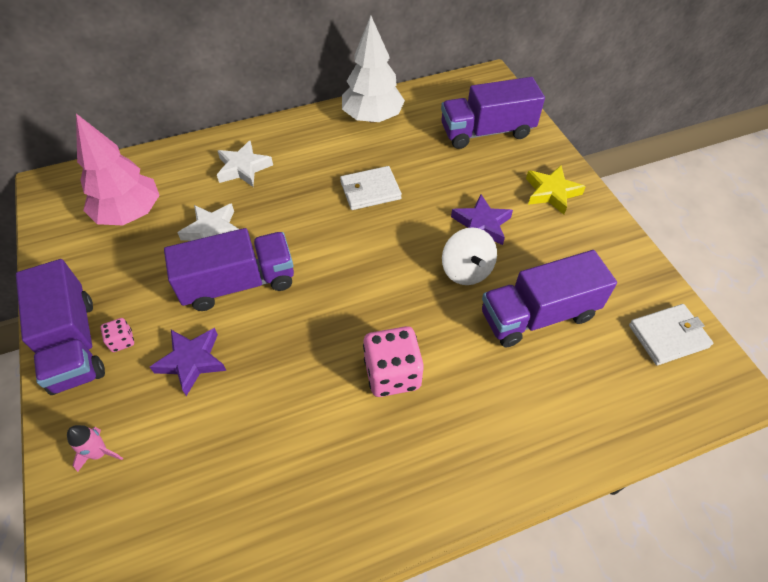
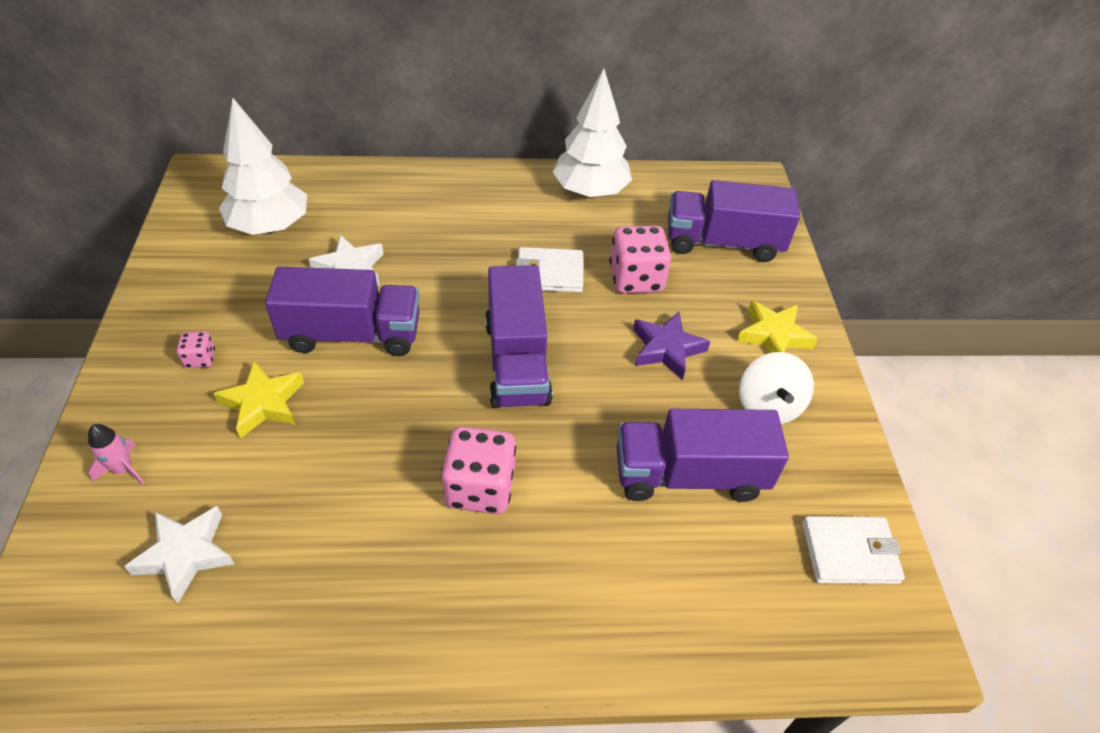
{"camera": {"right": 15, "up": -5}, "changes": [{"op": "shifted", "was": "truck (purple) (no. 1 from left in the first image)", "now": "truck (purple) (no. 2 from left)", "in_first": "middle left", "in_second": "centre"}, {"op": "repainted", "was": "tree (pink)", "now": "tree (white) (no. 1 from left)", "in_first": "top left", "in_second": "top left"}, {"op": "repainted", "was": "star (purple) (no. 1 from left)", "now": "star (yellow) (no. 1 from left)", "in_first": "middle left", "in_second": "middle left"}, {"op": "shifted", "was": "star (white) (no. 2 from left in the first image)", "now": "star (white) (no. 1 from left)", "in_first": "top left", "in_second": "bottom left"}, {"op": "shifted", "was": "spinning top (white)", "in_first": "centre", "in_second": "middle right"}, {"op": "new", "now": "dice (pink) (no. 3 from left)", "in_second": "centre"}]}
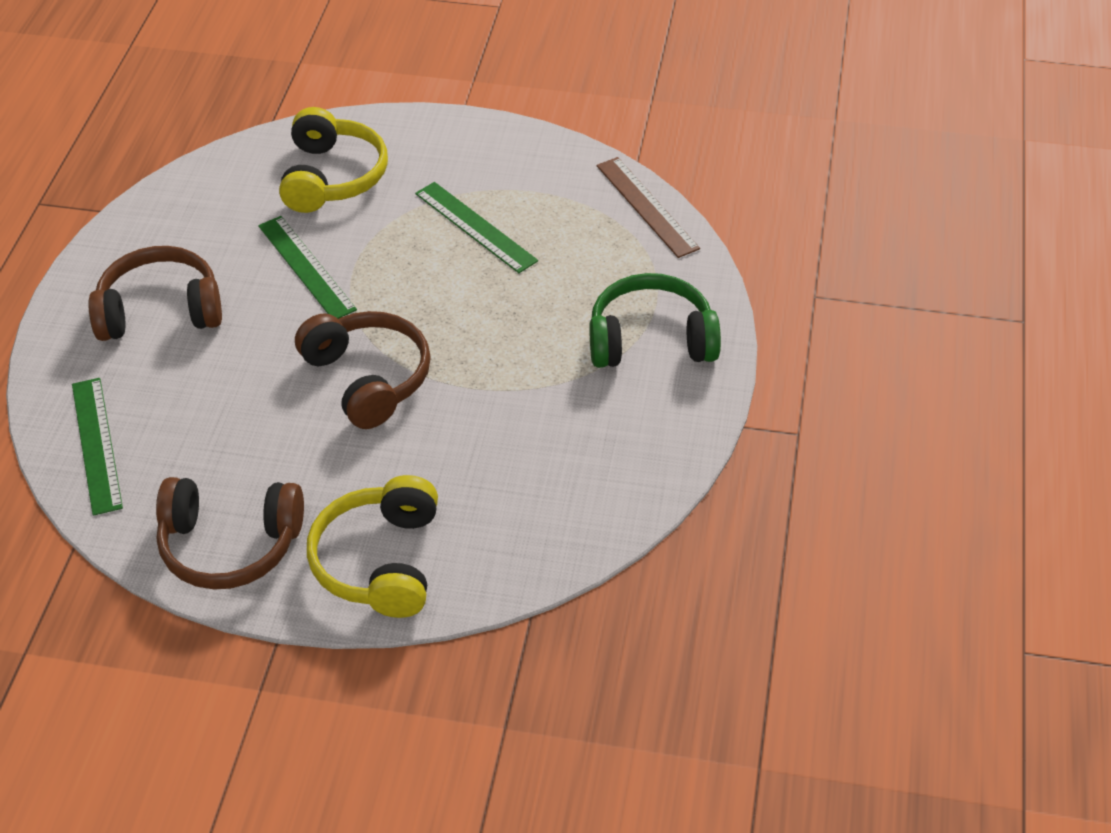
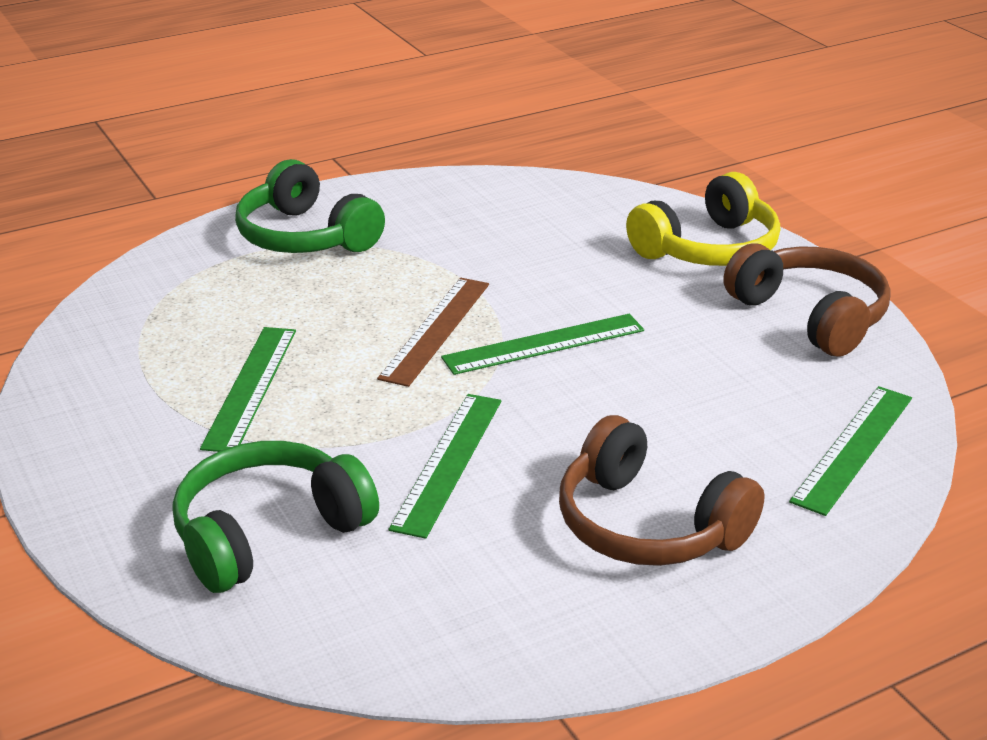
{"camera": {"right": -130, "up": -15}, "changes": [{"op": "repainted", "was": "headphones (yellow) (no. 1 from left)", "now": "headphones (green) (no. 1 from left)", "in_first": "top left", "in_second": "bottom left"}, {"op": "swapped", "was": "headphones (brown) (no. 3 from left)", "now": "ruler (green) (no. 3 from left)", "in_first": "middle left", "in_second": "centre"}, {"op": "shifted", "was": "ruler (brown)", "in_first": "top centre", "in_second": "centre"}]}
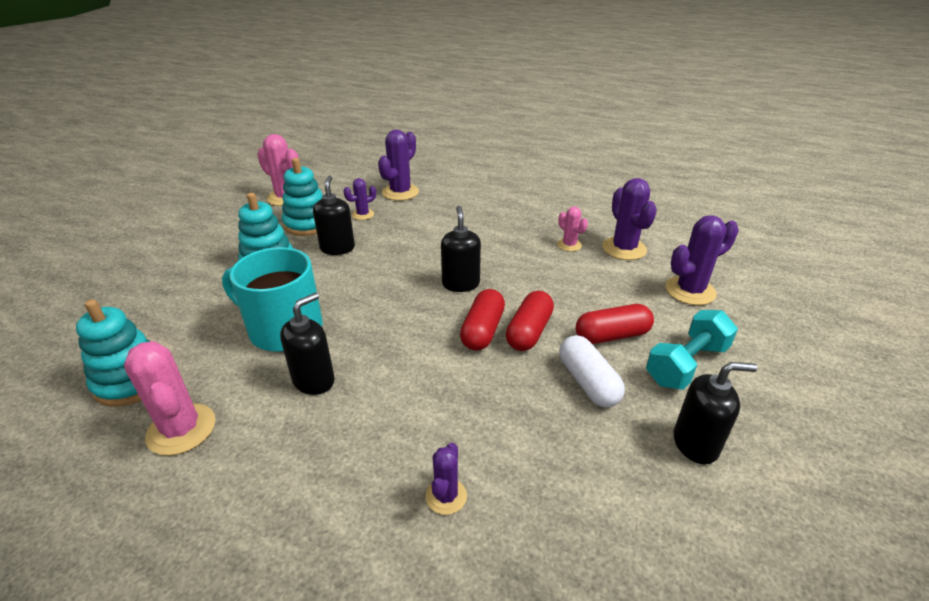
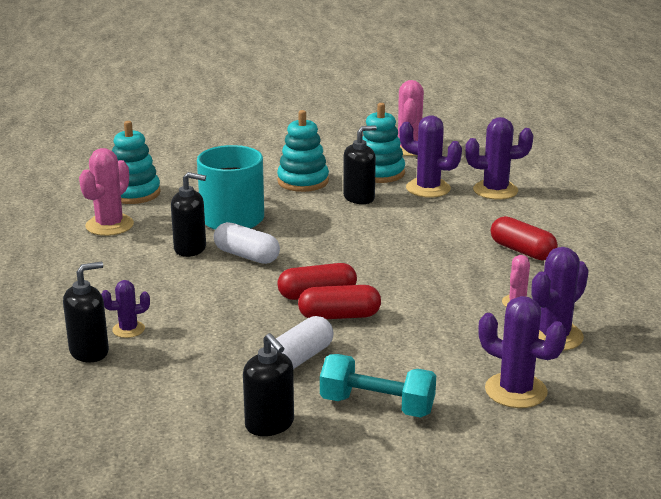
{"camera": {"right": 60, "up": -10}, "changes": [{"op": "scaled", "was": "cactus (purple) (no. 1 from left in the first image)", "in_first": "top centre", "in_second": "top centre", "ratio": 1.76}, {"op": "shifted", "was": "soap dispenser (black) (no. 3 from left in the first image)", "now": "soap dispenser (black) (no. 1 from left)", "in_first": "centre", "in_second": "middle left"}, {"op": "shifted", "was": "capsule (red) (no. 3 from left)", "in_first": "centre", "in_second": "middle right"}, {"op": "new", "now": "capsule (white) (no. 1 from left)", "in_second": "centre"}]}
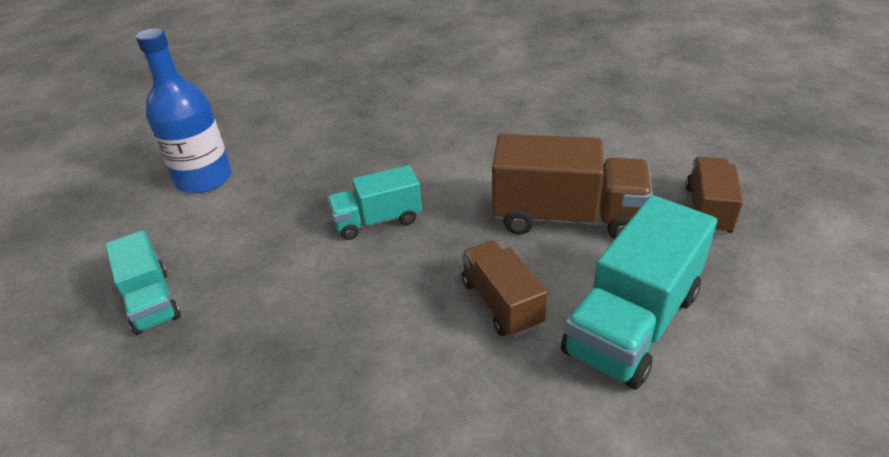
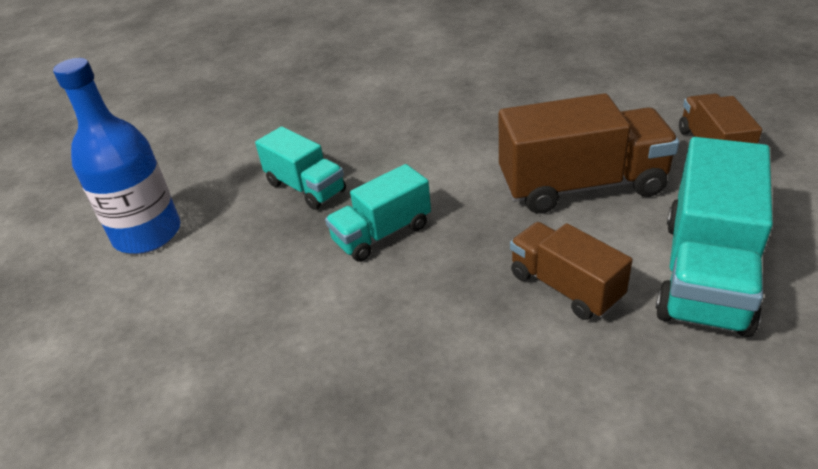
{"camera": {"right": -15, "up": 0}, "changes": [{"op": "shifted", "was": "truck (turquoise) (no. 1 from left)", "in_first": "middle left", "in_second": "centre"}]}
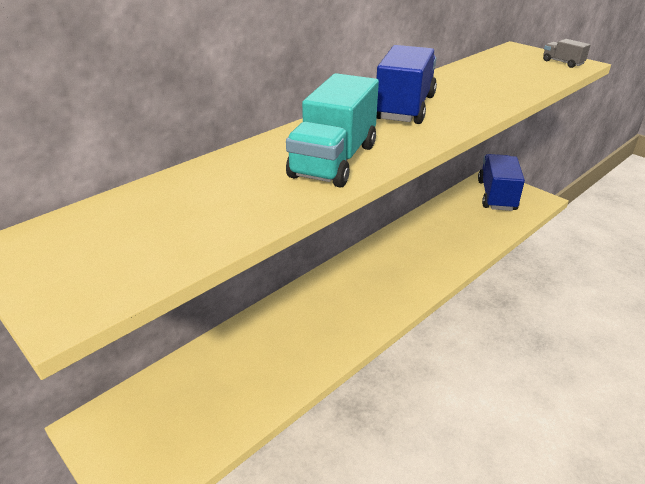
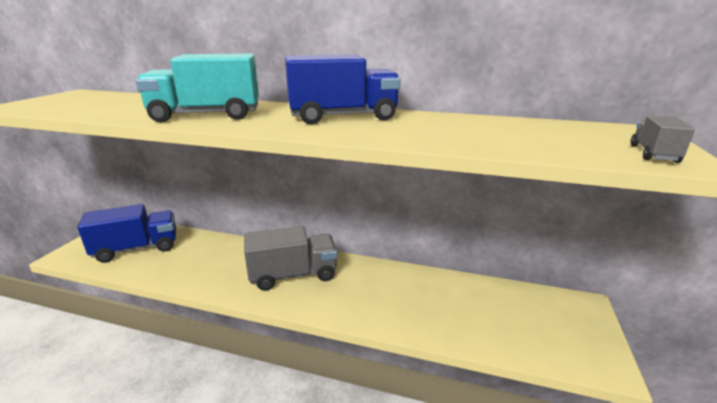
{"camera": {"right": 60, "up": -10}, "changes": [{"op": "shifted", "was": "truck (blue) (no. 2 from left in the first image)", "now": "truck (blue) (no. 1 from left)", "in_first": "middle right", "in_second": "middle left"}, {"op": "new", "now": "truck (grey) (no. 1 from left)", "in_second": "centre"}]}
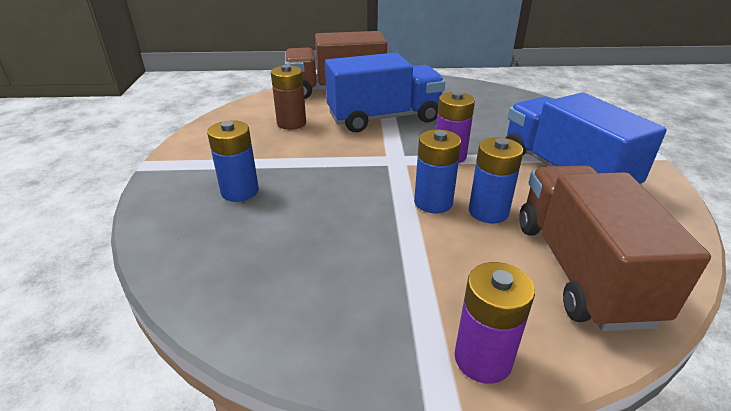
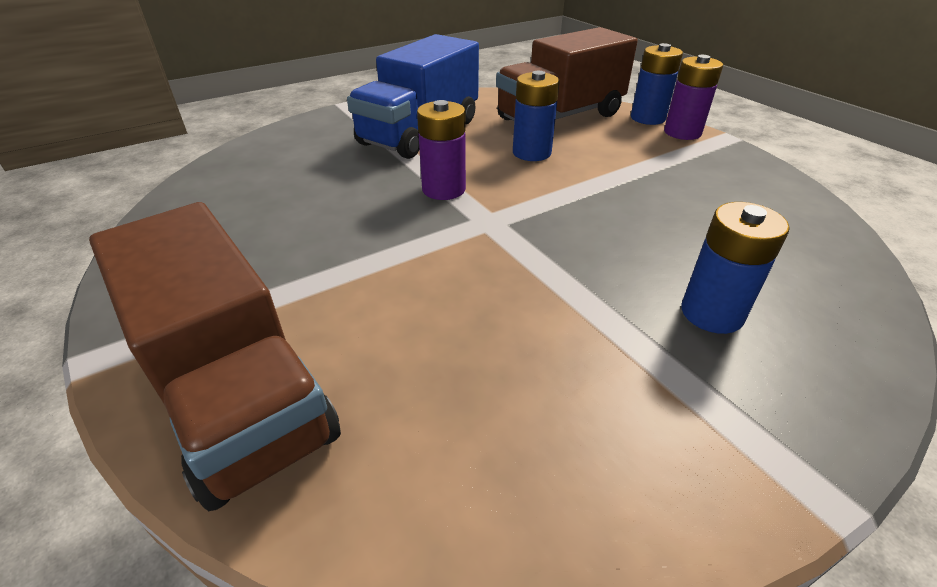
{"camera": {"right": -120, "up": 5}, "changes": [{"op": "gone", "was": "battery (brown)", "in_first": "top centre"}, {"op": "gone", "was": "truck (blue) (no. 1 from left)", "in_first": "top centre"}, {"op": "shifted", "was": "battery (blue) (no. 2 from left)", "in_first": "centre", "in_second": "top right"}]}
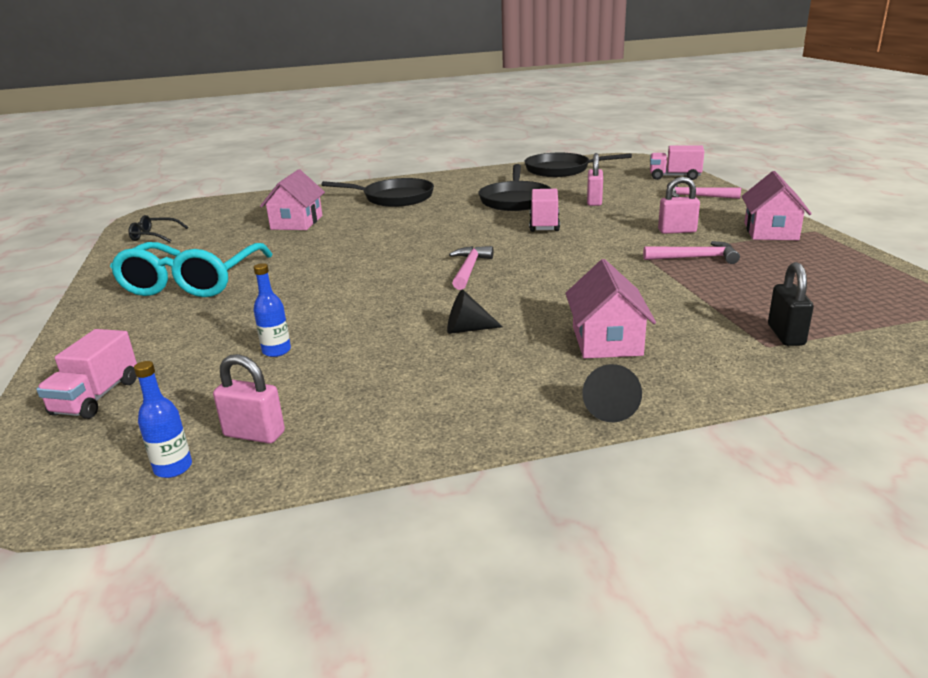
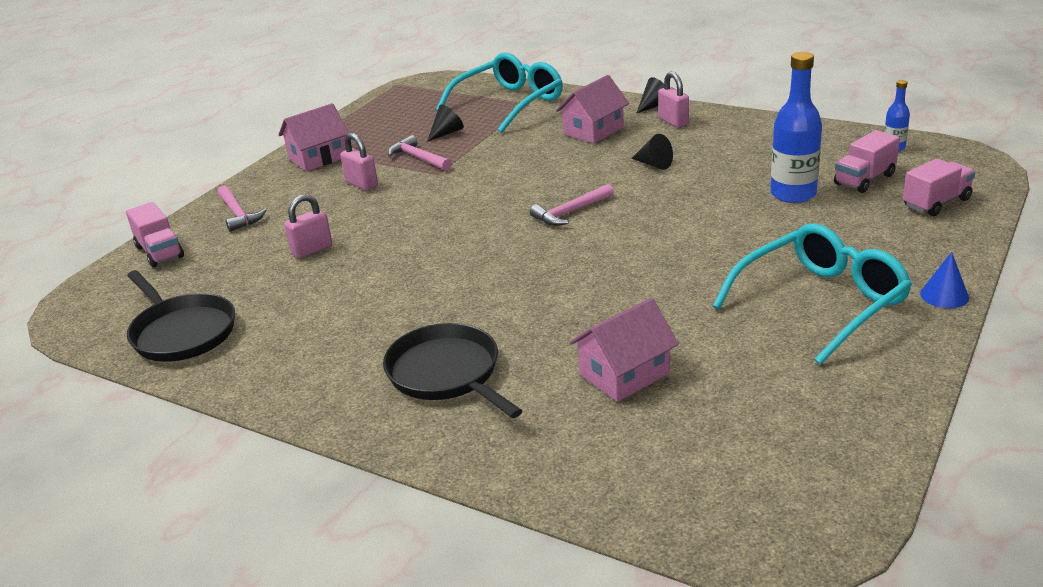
{"camera": {"right": -135, "up": 5}, "changes": [{"op": "gone", "was": "glasses (black)", "in_first": "middle left"}, {"op": "shifted", "was": "padlock (pink) (no. 1 from left in the first image)", "now": "padlock (pink) (no. 3 from left)", "in_first": "middle left", "in_second": "top centre"}, {"op": "scaled", "was": "bottle (blue) (no. 2 from left in the first image)", "in_first": "middle left", "in_second": "top right", "ratio": 1.94}, {"op": "gone", "was": "pan (black) (no. 2 from left)", "in_first": "top centre"}, {"op": "shifted", "was": "truck (pink) (no. 2 from left)", "in_first": "top centre", "in_second": "top right"}, {"op": "swapped", "was": "padlock (black)", "now": "glasses (turquoise) (no. 1 from left)", "in_first": "middle right", "in_second": "top centre"}, {"op": "new", "now": "cone (black) (no. 1 from left)", "in_second": "top centre"}, {"op": "new", "now": "cone (blue)", "in_second": "middle right"}]}
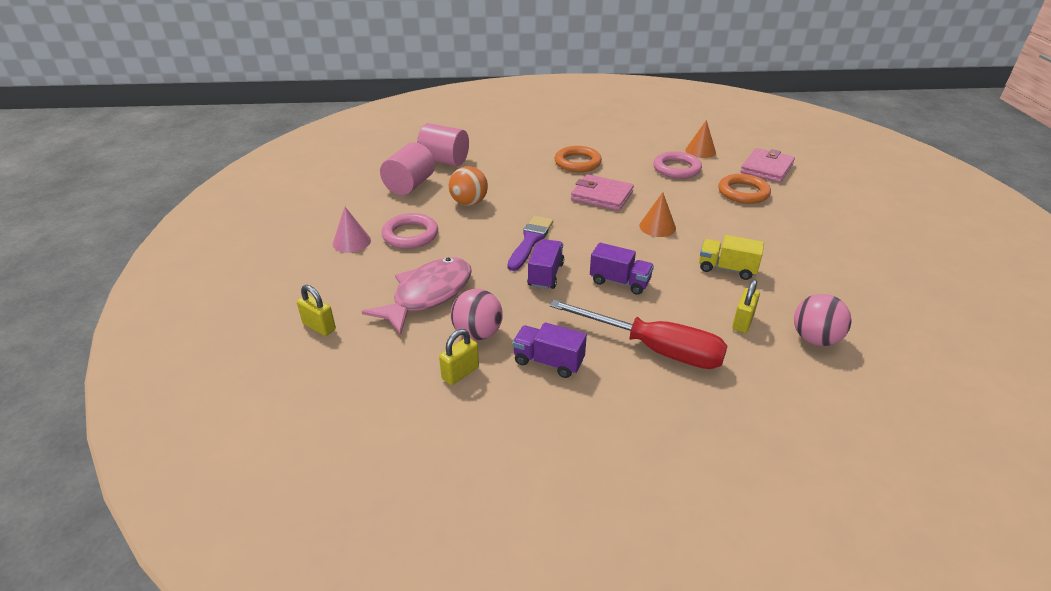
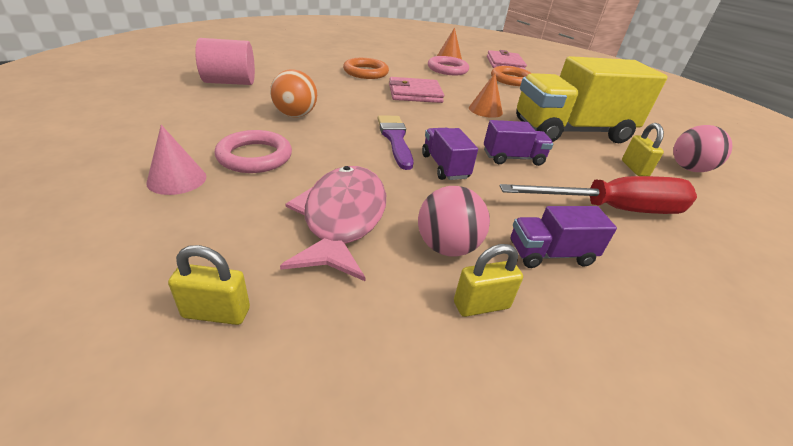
{"camera": {"right": -35, "up": 0}, "changes": [{"op": "gone", "was": "cylinder (pink) (no. 1 from left)", "in_first": "top centre"}, {"op": "rotated", "was": "padlock (yellow) (no. 2 from left)", "in_first": "centre", "in_second": "centre", "clockwise": 60}, {"op": "scaled", "was": "truck (yellow)", "in_first": "middle right", "in_second": "top right", "ratio": 2.24}]}
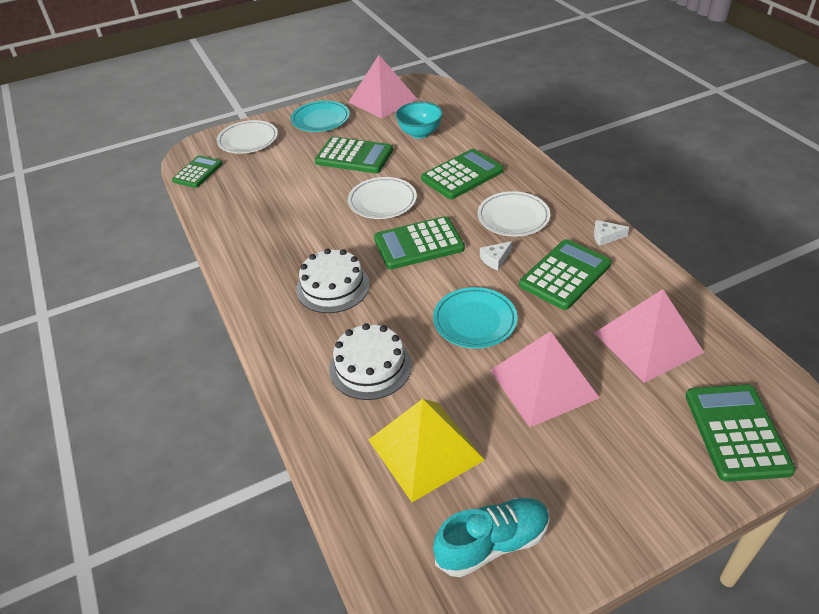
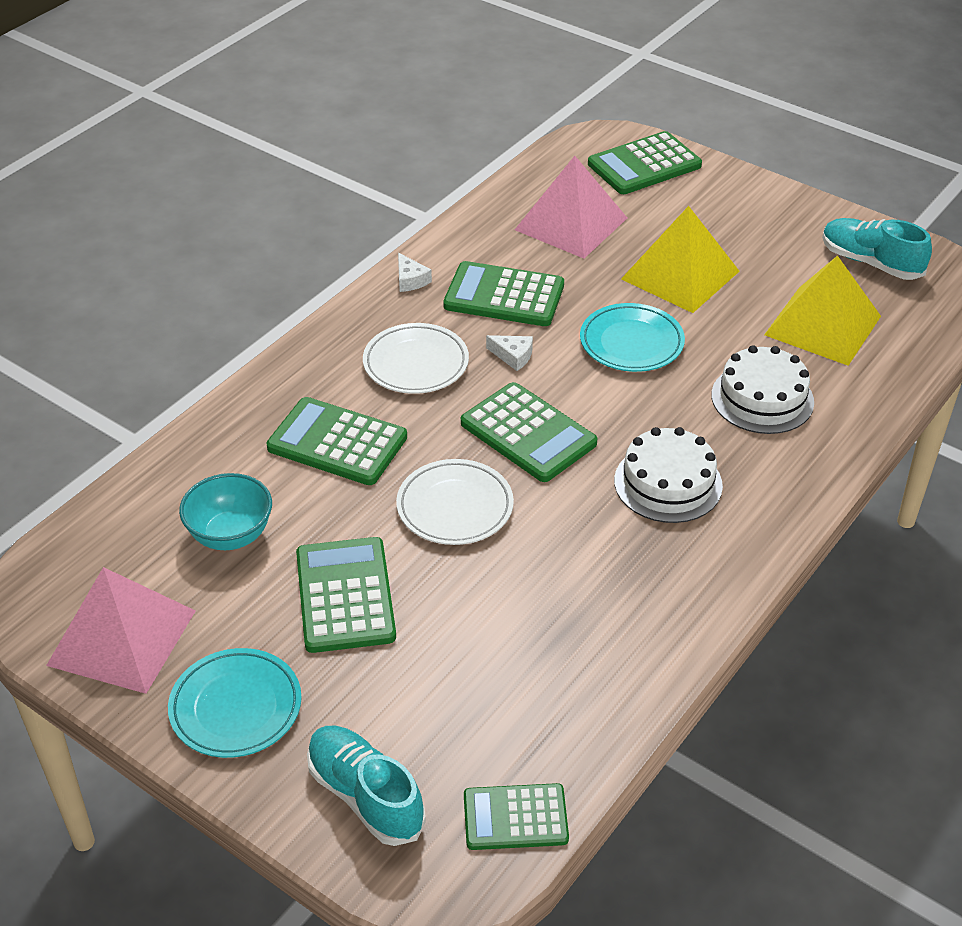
{"camera": {"right": -120, "up": 0}, "changes": [{"op": "swapped", "was": "plate (white) (no. 1 from left)", "now": "shoe (turquoise) (no. 1 from left)", "in_first": "top left", "in_second": "bottom centre"}, {"op": "repainted", "was": "pyramid (pink) (no. 2 from left)", "now": "pyramid (yellow) (no. 1 from left)", "in_first": "centre", "in_second": "top right"}]}
